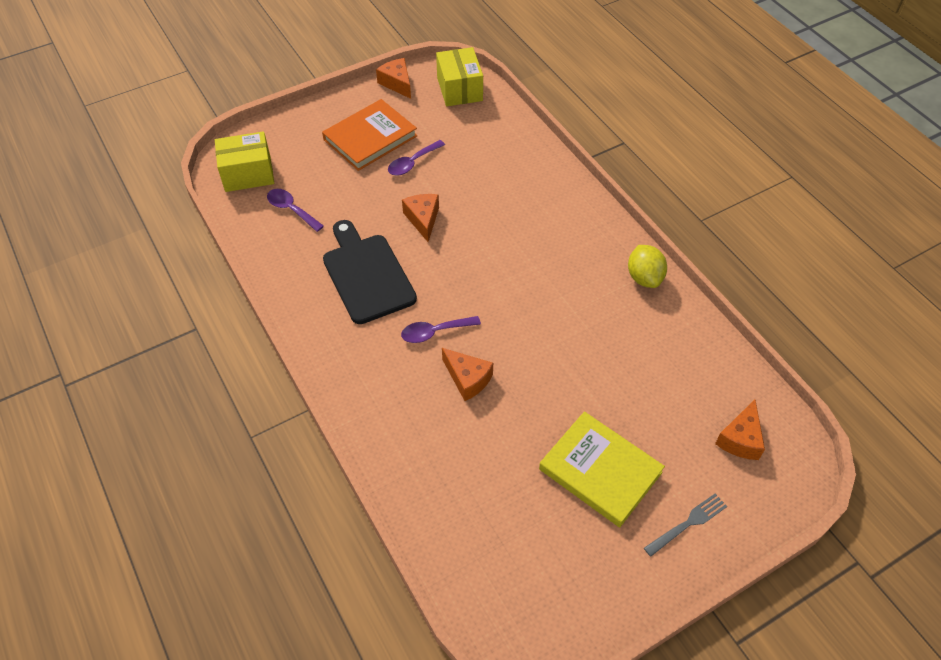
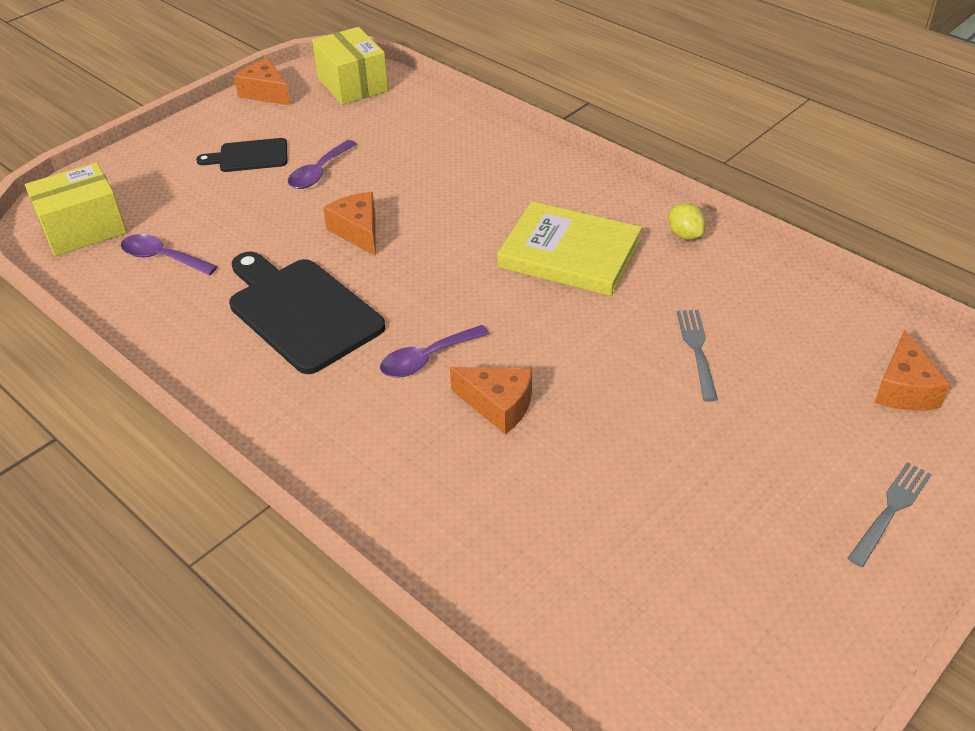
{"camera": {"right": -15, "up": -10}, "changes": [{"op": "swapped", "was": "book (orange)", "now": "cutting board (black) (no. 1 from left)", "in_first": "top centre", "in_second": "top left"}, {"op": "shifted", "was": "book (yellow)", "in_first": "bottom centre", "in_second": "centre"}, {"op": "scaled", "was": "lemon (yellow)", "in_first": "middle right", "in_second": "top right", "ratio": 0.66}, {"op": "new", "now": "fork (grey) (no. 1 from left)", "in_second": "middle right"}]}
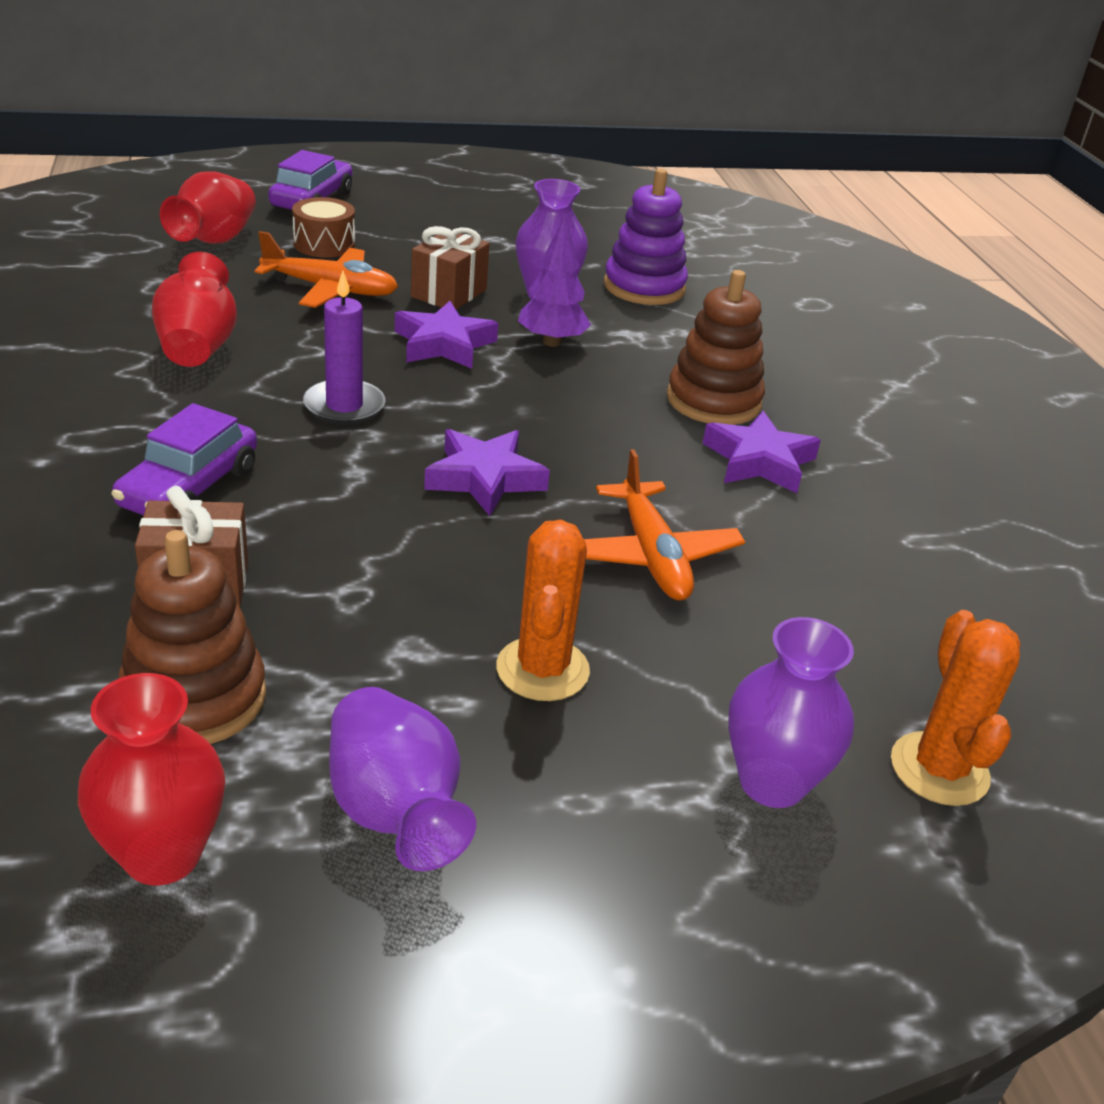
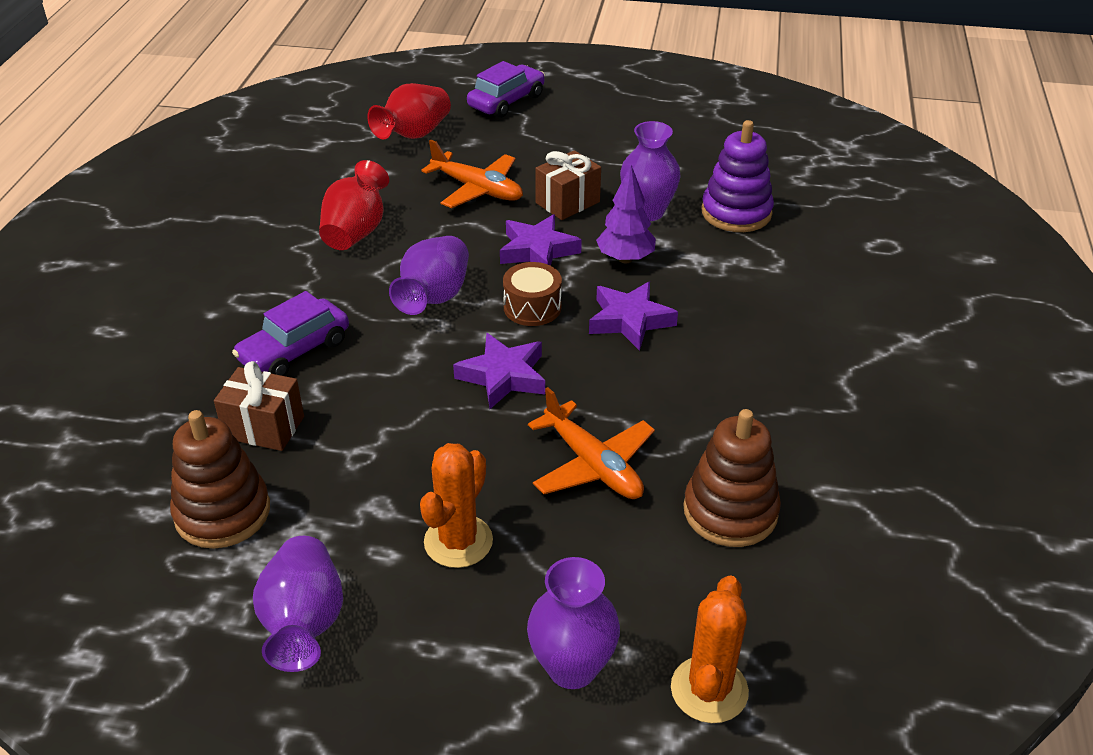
{"camera": {"right": 25, "up": 5}, "changes": [{"op": "gone", "was": "vase (red) (no. 1 from left)", "in_first": "bottom left"}, {"op": "shifted", "was": "drum (brown)", "in_first": "top left", "in_second": "centre"}, {"op": "swapped", "was": "candle (purple)", "now": "vase (purple) (no. 2 from left)", "in_first": "top left", "in_second": "centre"}, {"op": "rotated", "was": "plane (orange) (no. 2 from left)", "in_first": "centre", "in_second": "centre", "clockwise": -45}, {"op": "shifted", "was": "stacking toy (brown) (no. 2 from left)", "in_first": "top centre", "in_second": "middle right"}, {"op": "shifted", "was": "star (purple) (no. 3 from left)", "in_first": "middle right", "in_second": "centre"}]}
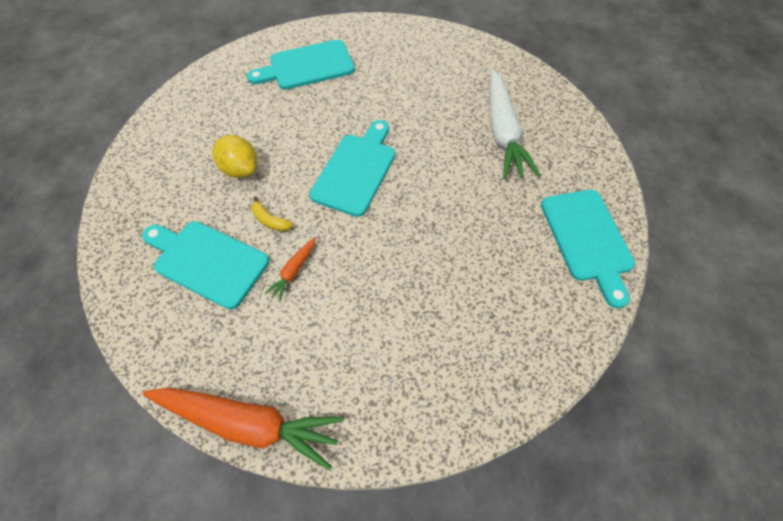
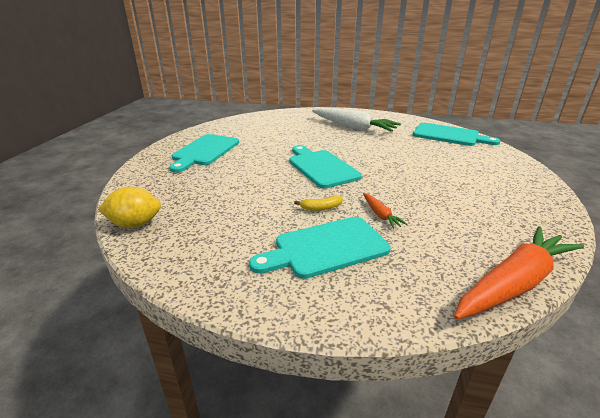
{"camera": {"right": -50, "up": -30}, "changes": [{"op": "shifted", "was": "lemon (yellow)", "in_first": "top left", "in_second": "middle left"}]}
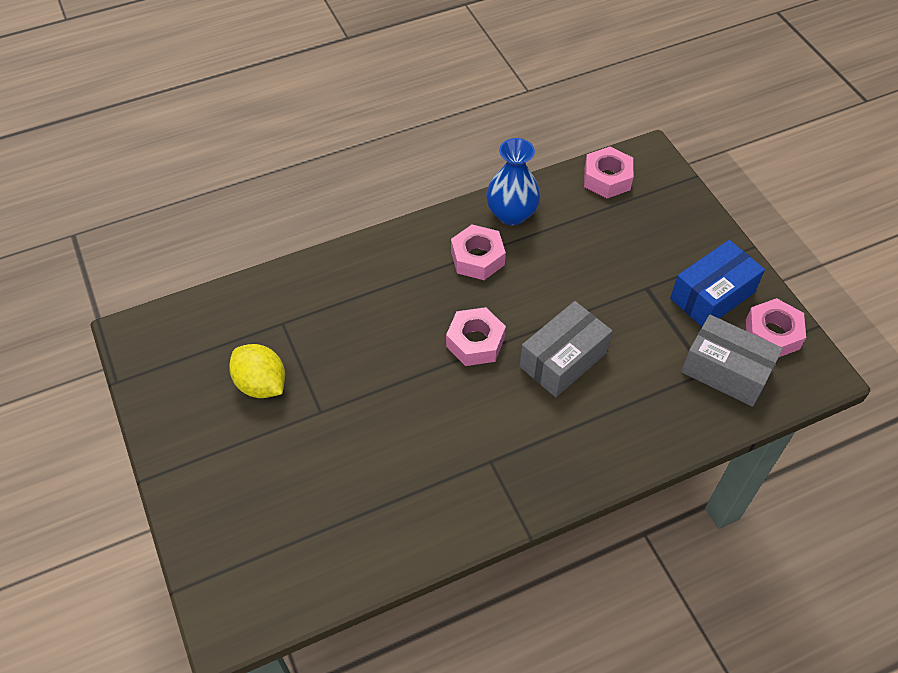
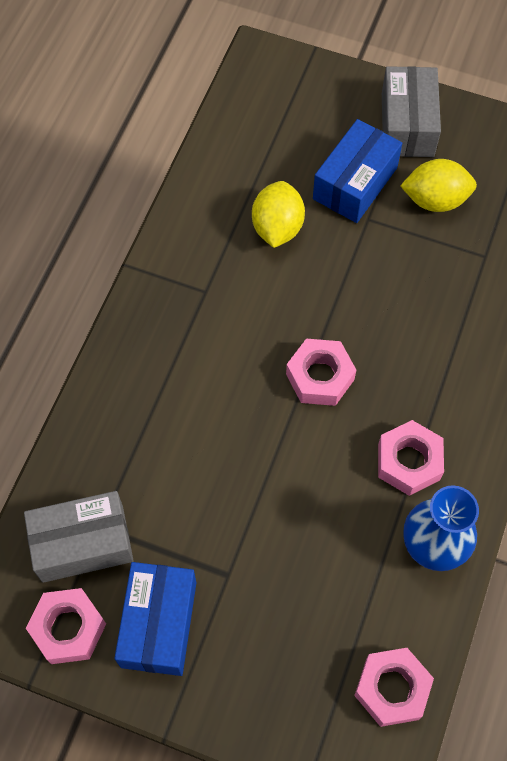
{"camera": {"right": 135, "up": 10}, "changes": [{"op": "shifted", "was": "box (grey) (no. 1 from left in the first image)", "now": "box (grey) (no. 2 from left)", "in_first": "centre", "in_second": "top right"}, {"op": "new", "now": "lemon (yellow) (no. 1 from left)", "in_second": "top centre"}, {"op": "new", "now": "box (blue) (no. 2 from left)", "in_second": "top right"}]}
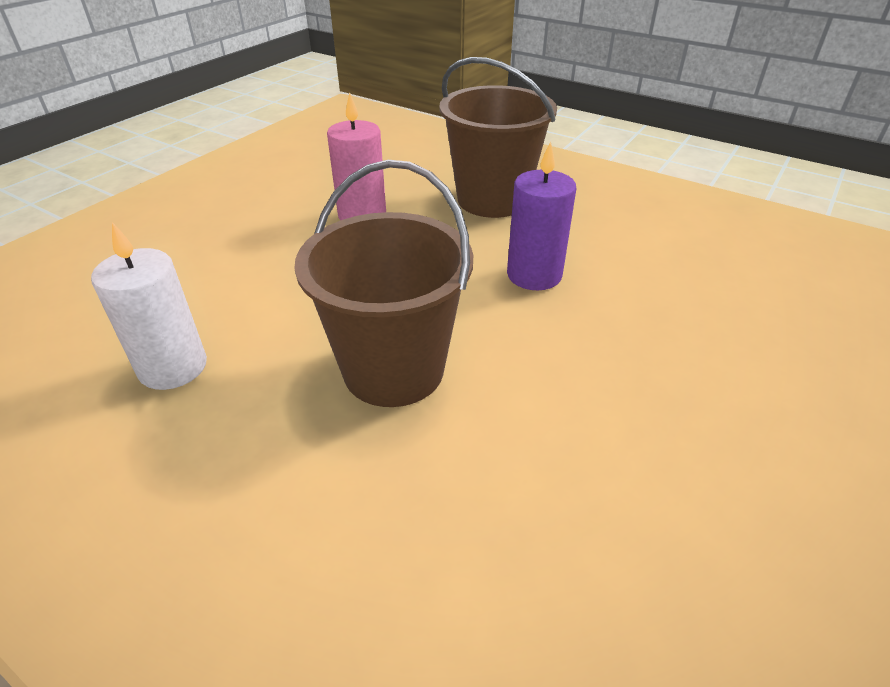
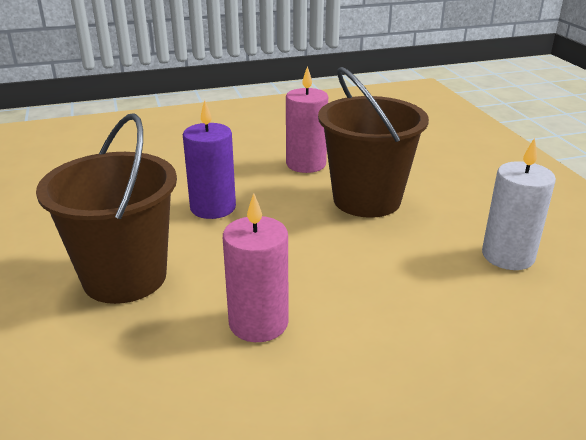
{"camera": {"right": -140, "up": -10}, "changes": [{"op": "new", "now": "candle (pink) (no. 2 from left)", "in_second": "top centre"}]}
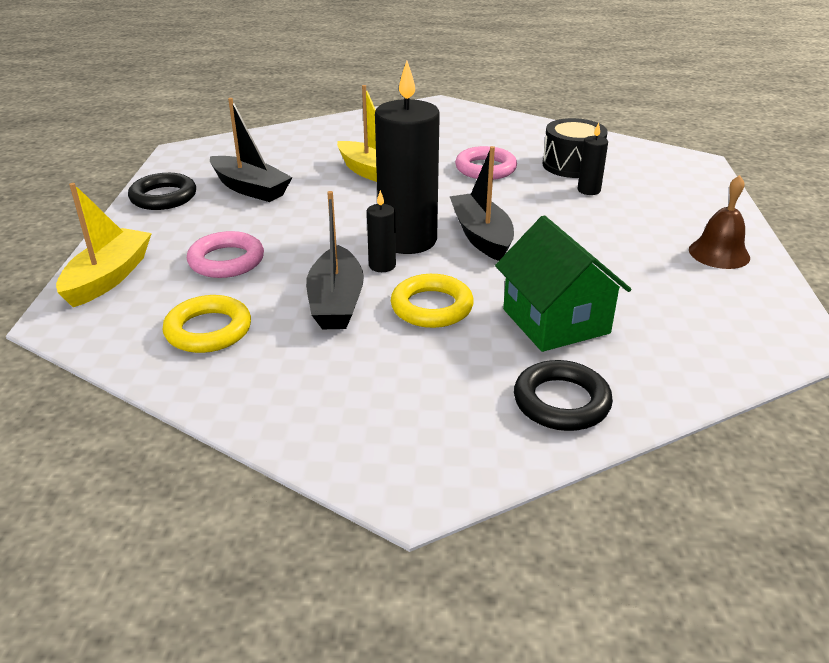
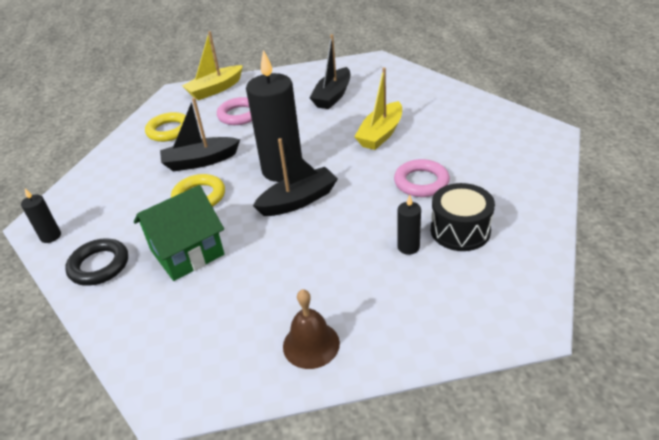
{"camera": {"right": 80, "up": 5}, "changes": [{"op": "rotated", "was": "boat (yellow) (no. 1 from left)", "in_first": "middle left", "in_second": "top left", "clockwise": 135}, {"op": "gone", "was": "ring (black) (no. 1 from left)", "in_first": "top left"}, {"op": "shifted", "was": "candle (black) (no. 1 from left)", "in_first": "centre", "in_second": "middle left"}]}
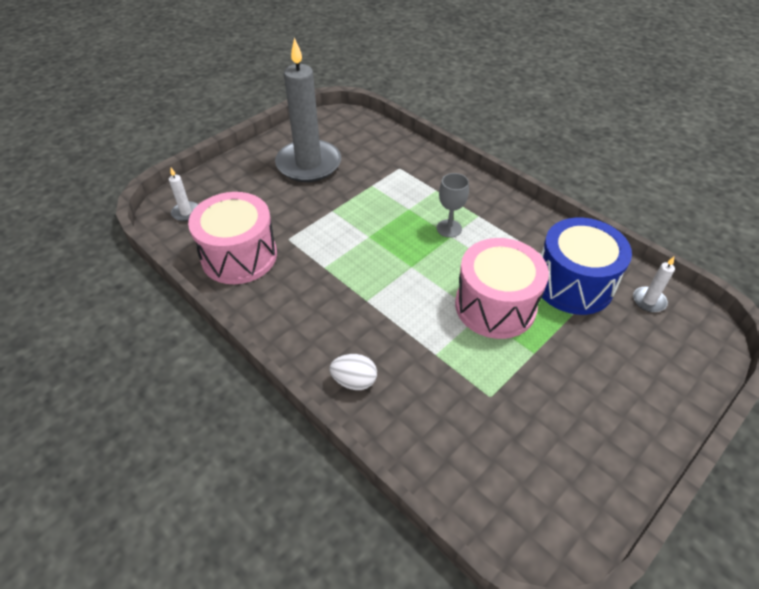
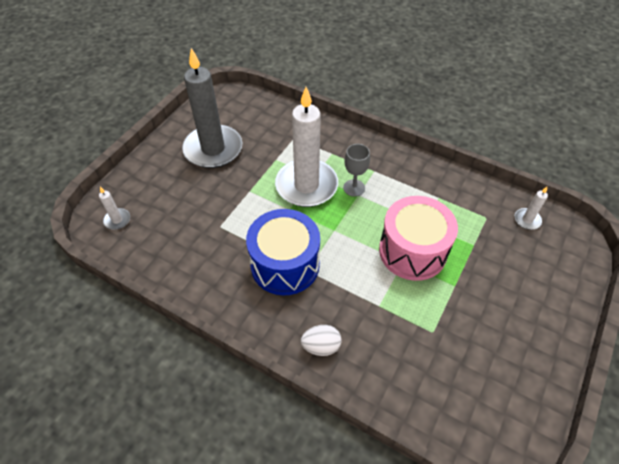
{"camera": {"right": -15, "up": 5}, "changes": [{"op": "gone", "was": "drum (pink) (no. 1 from left)", "in_first": "middle left"}, {"op": "shifted", "was": "drum (blue)", "in_first": "middle right", "in_second": "centre"}, {"op": "new", "now": "candle (white) (no. 2 from left)", "in_second": "top centre"}]}
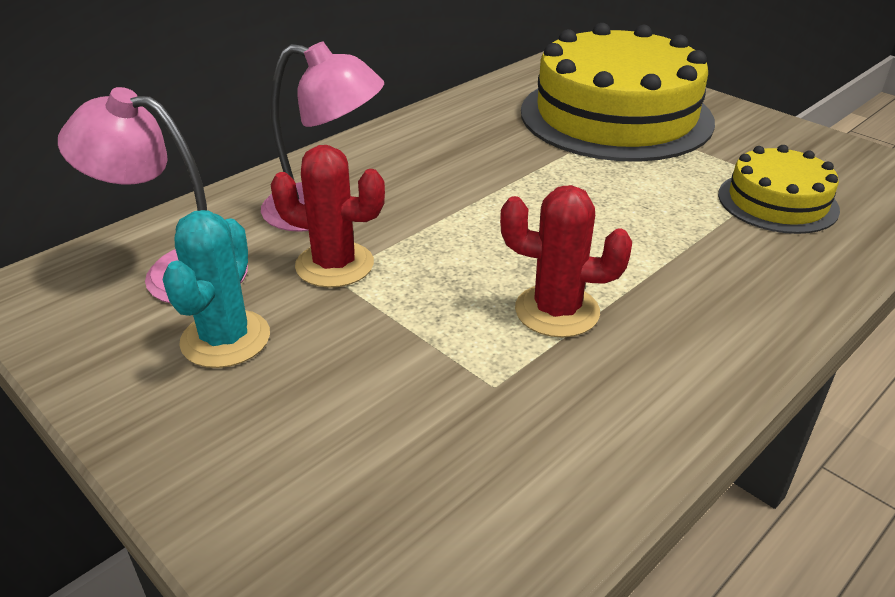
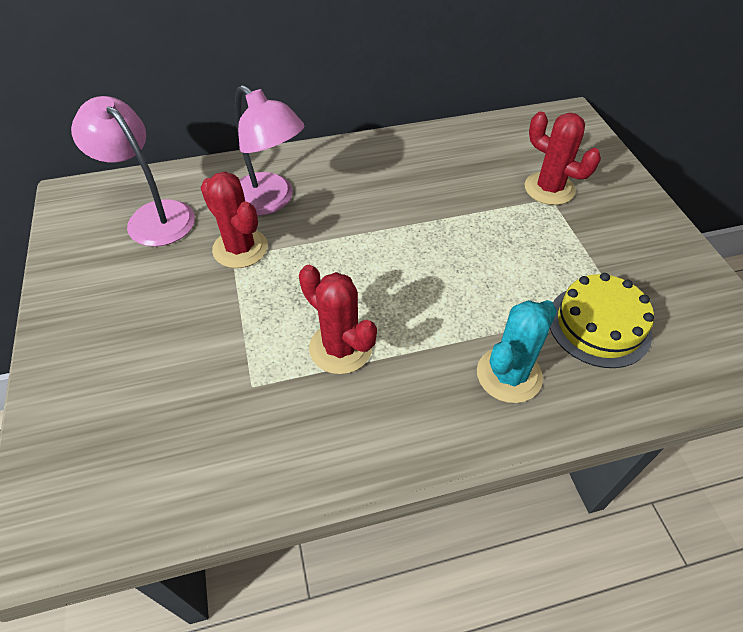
{"camera": {"right": 30, "up": 15}, "changes": [{"op": "shifted", "was": "cactus (turquoise)", "in_first": "middle left", "in_second": "middle right"}, {"op": "swapped", "was": "cake (yellow) (no. 1 from left)", "now": "cactus (red) (no. 3 from left)", "in_first": "top right", "in_second": "top right"}]}
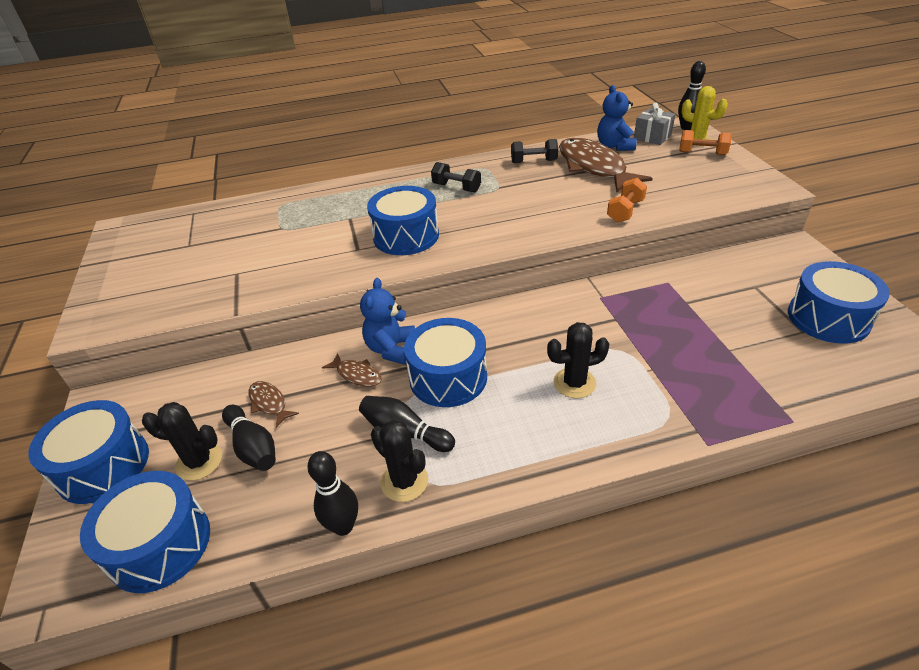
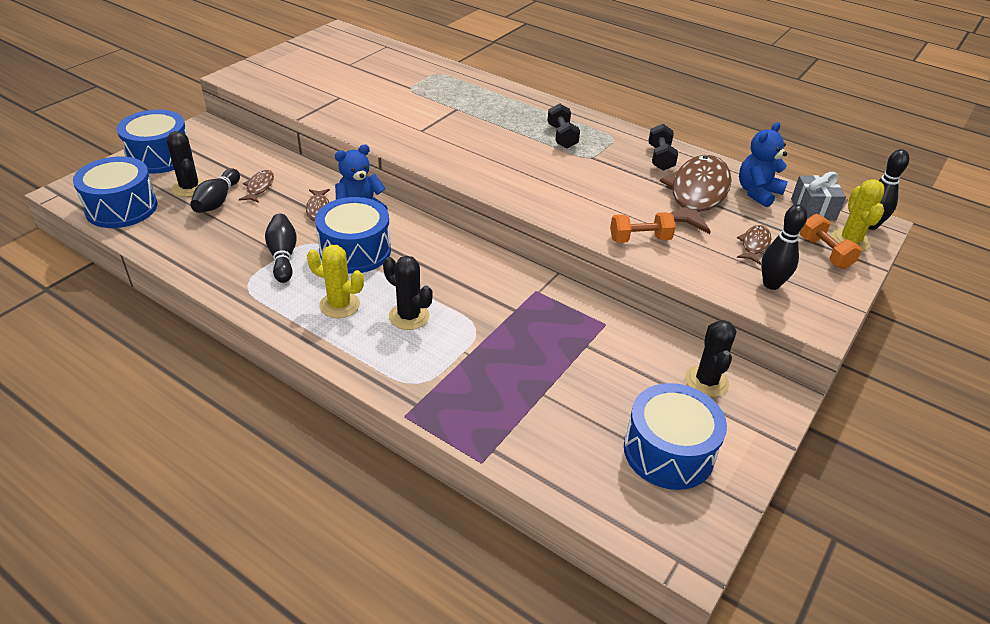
{"camera": {"right": 45, "up": 0}, "changes": [{"op": "shifted", "was": "bowling pin (black) (no. 2 from left in the first image)", "now": "bowling pin (black) (no. 3 from left)", "in_first": "bottom centre", "in_second": "middle right"}, {"op": "gone", "was": "drum (blue) (no. 3 from left)", "in_first": "top centre"}, {"op": "shifted", "was": "cactus (black) (no. 2 from left in the first image)", "now": "cactus (black) (no. 3 from left)", "in_first": "bottom centre", "in_second": "middle right"}, {"op": "rotated", "was": "dumbbell (black) (no. 2 from left)", "in_first": "top centre", "in_second": "top right", "clockwise": 45}, {"op": "new", "now": "cactus (yellow) (no. 1 from left)", "in_second": "centre"}, {"op": "new", "now": "fish (brown) (no. 4 from left)", "in_second": "middle right"}]}
